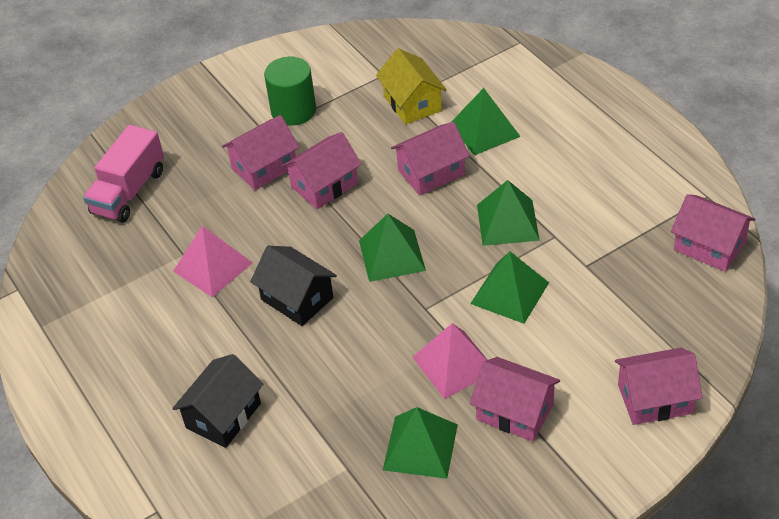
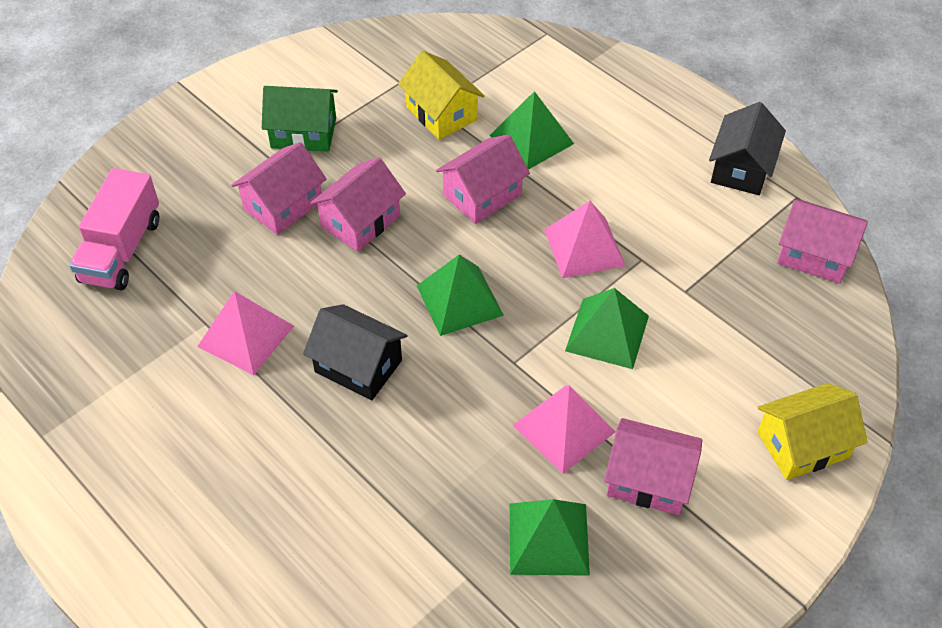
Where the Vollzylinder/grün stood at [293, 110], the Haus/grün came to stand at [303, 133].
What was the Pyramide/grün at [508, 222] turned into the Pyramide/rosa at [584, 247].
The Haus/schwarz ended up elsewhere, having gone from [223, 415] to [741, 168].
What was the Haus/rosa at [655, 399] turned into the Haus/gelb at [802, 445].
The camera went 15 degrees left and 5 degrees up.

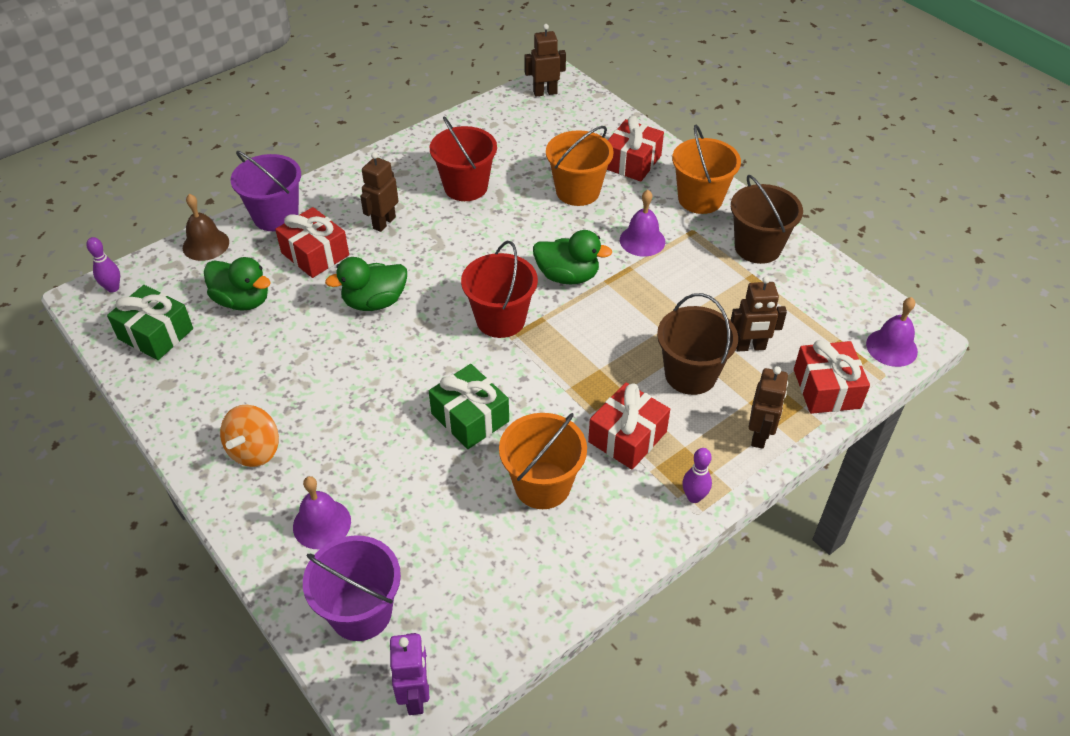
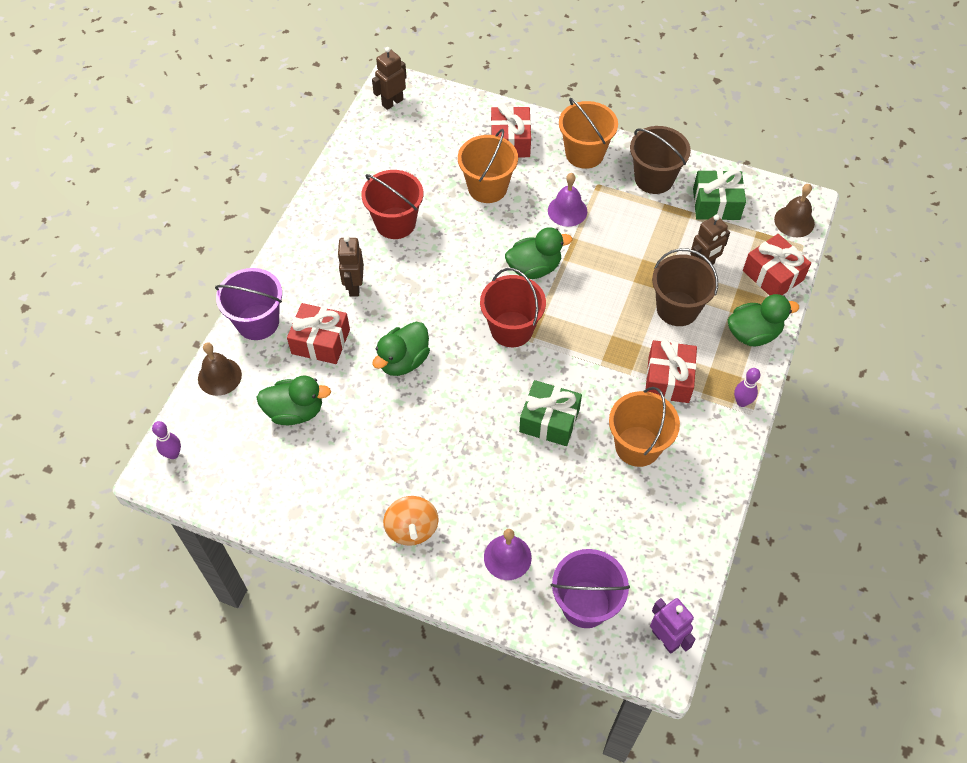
The Geschenk/grün ended up elsewhere, having gone from [155, 334] to [716, 204].
Where the Roboter/braun stood at [759, 435], the Ente/grün came to stand at [753, 334].
What was the Glocke/lila at [891, 347] turned into the Glocke/braun at [794, 221].
The camera went 30 degrees left and 10 degrees up.

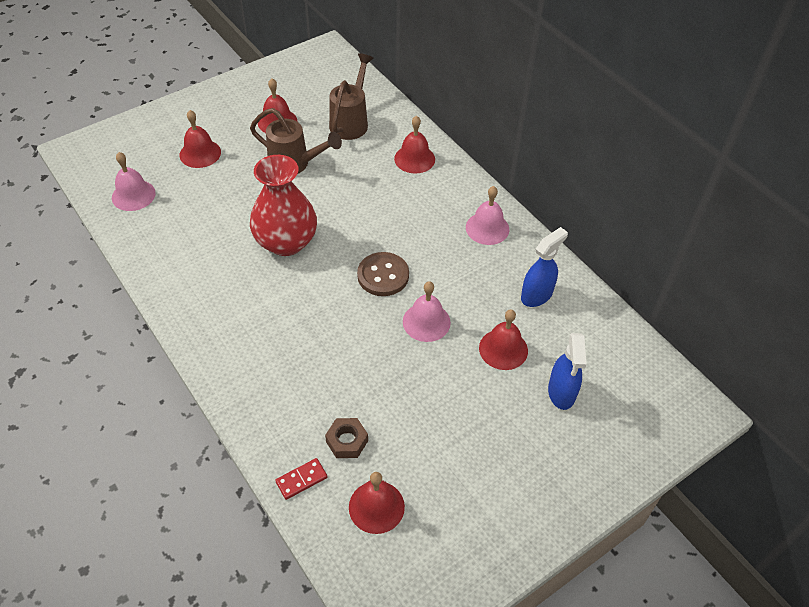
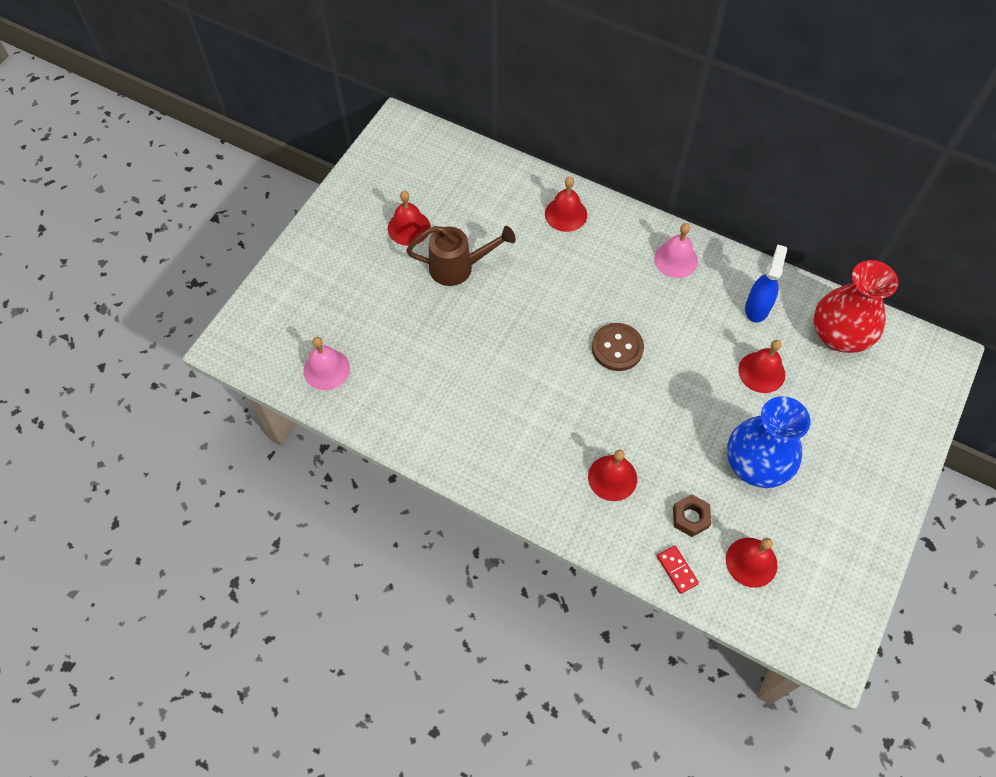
The Glocke/rot ended up elsewhere, having gone from [200, 153] to [612, 477].
The Dominostein/rot at [301, 480] ended up facing another way, 60 degrees counterclockwise from before.
The second view gained the Vase/blau at [756, 464].
The Vase/rot ended up elsewhere, having gone from [286, 242] to [839, 335].
The second view lost the Gießkanne/braun at [351, 121].
The second view lost the Glocke/rosa at [426, 322].
The second view lost the Sprühflasche/blau at [561, 392].
The camera went 25 degrees left and 10 degrees up.

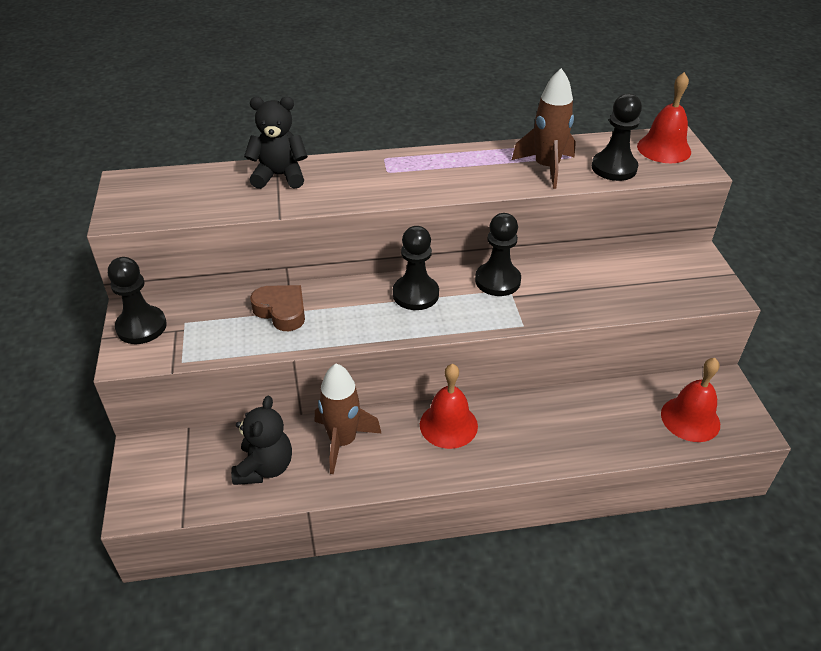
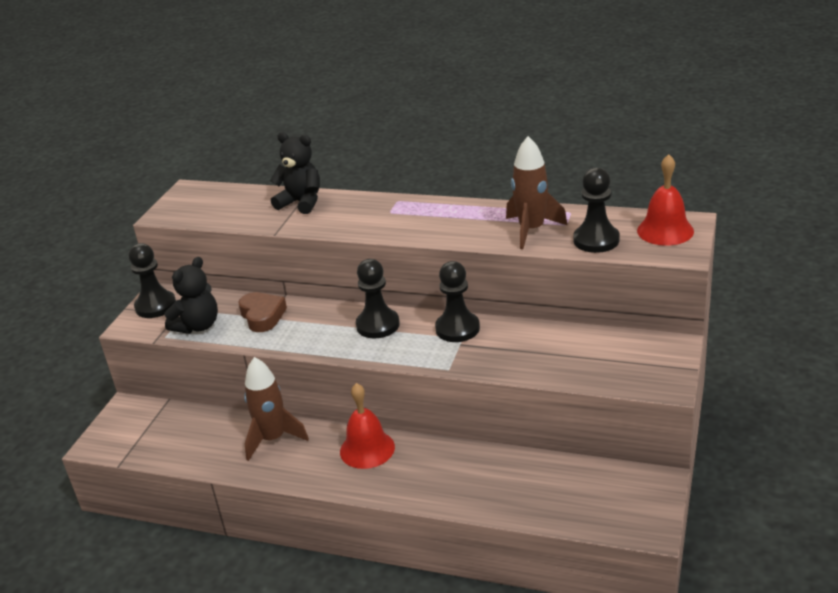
The Teddybär/schwarz ended up elsewhere, having gone from [264, 467] to [198, 326].
The second view lost the Glocke/rot at [690, 419].
The camera went 30 degrees right and 10 degrees down.

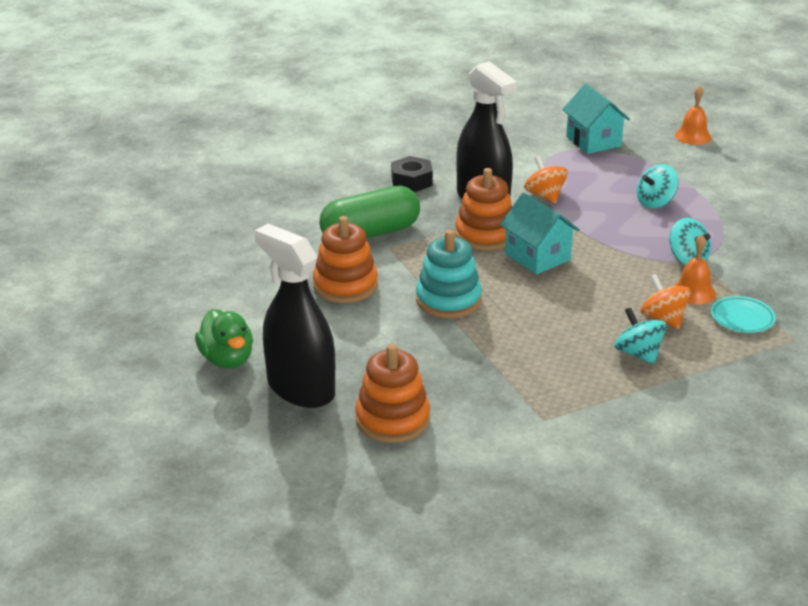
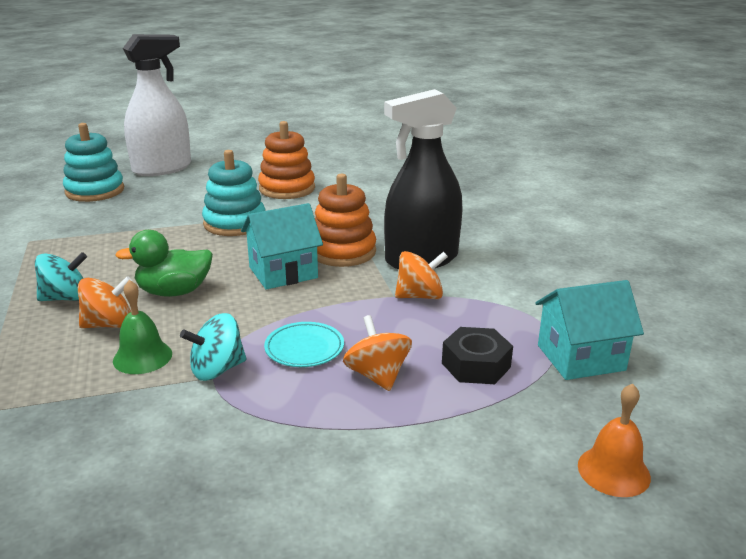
What was the Stapelspielzeug/orange at [392, 420] turned into the Stapelspielzeug/türkis at [95, 191].
What was the Glocke/orange at [693, 292] turned into the Glocke/grün at [142, 357].
The Ente/grün ended up elsewhere, having gone from [227, 359] to [174, 292].
What was the Sprühflasche/schwarz at [301, 389] turned into the Sprühflasche/weiß at [162, 168].
The Teller/türkis ended up elsewhere, having gone from [742, 318] to [304, 348].
What was the Kreisel/türkis at [655, 202] turned into the Kreisel/orange at [377, 375].
The Sechskantmutter/schwarz ended up elsewhere, having gone from [411, 181] to [476, 365].
The second view lost the Kapsel/grün at [370, 233].
The camera went 100 degrees right and 5 degrees down.

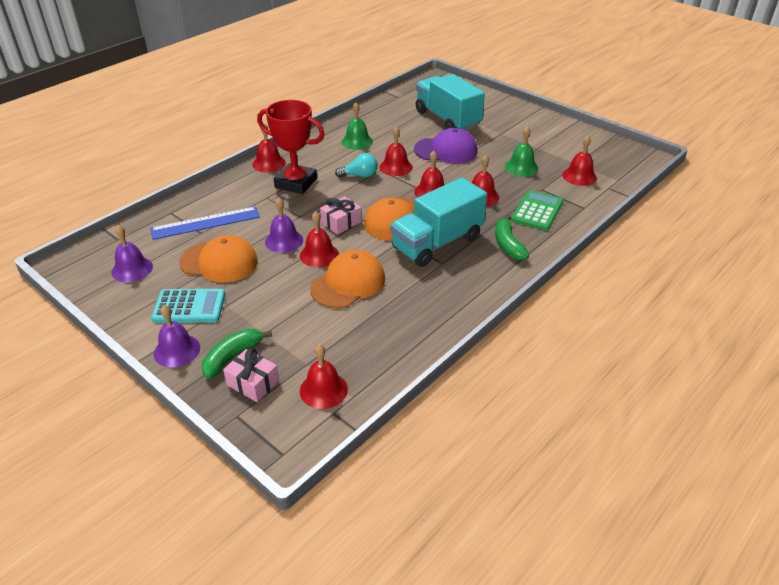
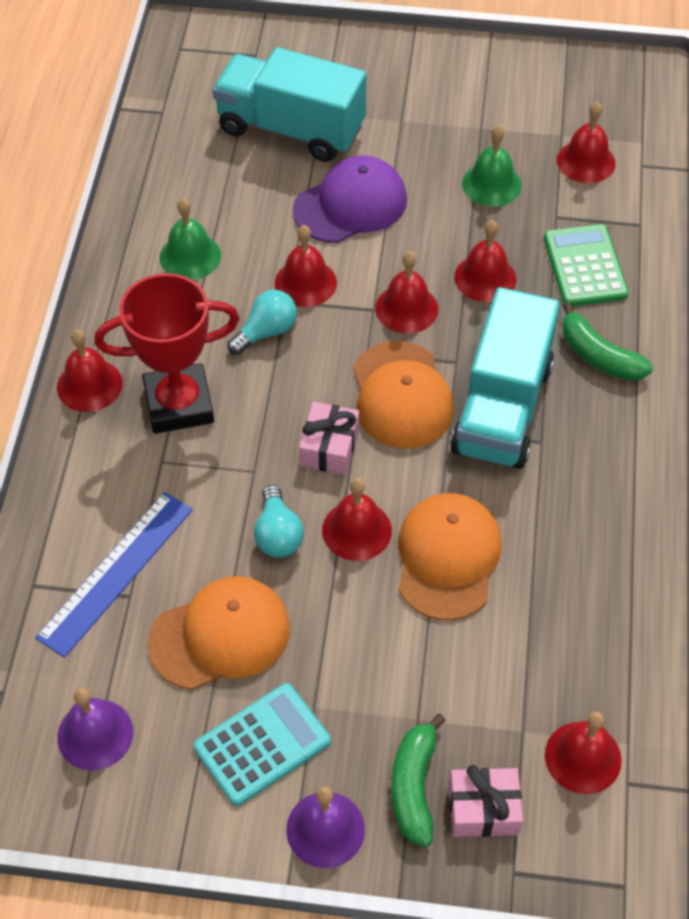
Where the Glocke/lila stood at [284, 241], the Glühbirne/türkis came to stand at [278, 534].
The camera went 35 degrees left and 15 degrees up.

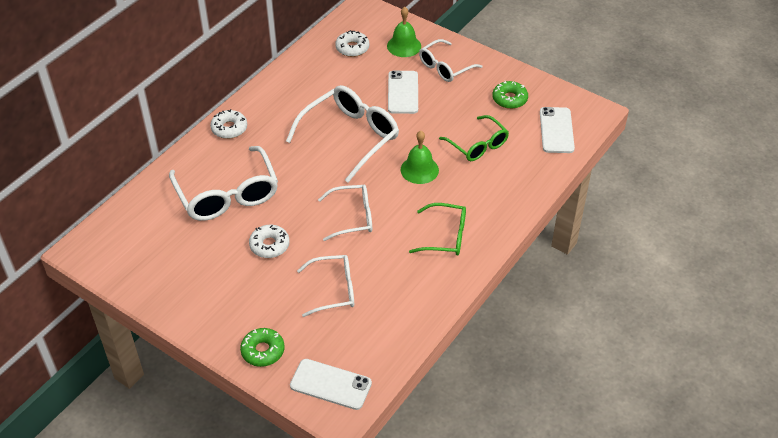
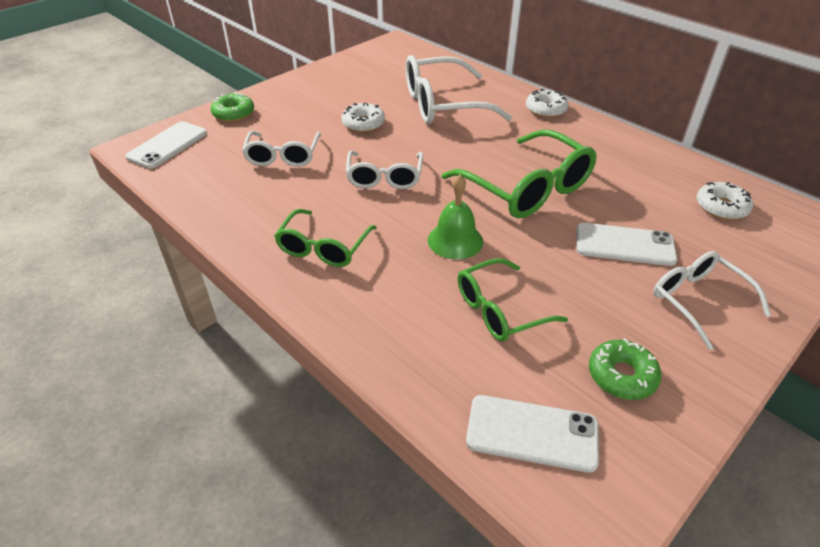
What was the Brille/weiß at [350, 137] turned into the Brille/grün at [527, 188].
The second view lost the Glocke/grün at [404, 46].
The camera went 100 degrees right and 5 degrees down.

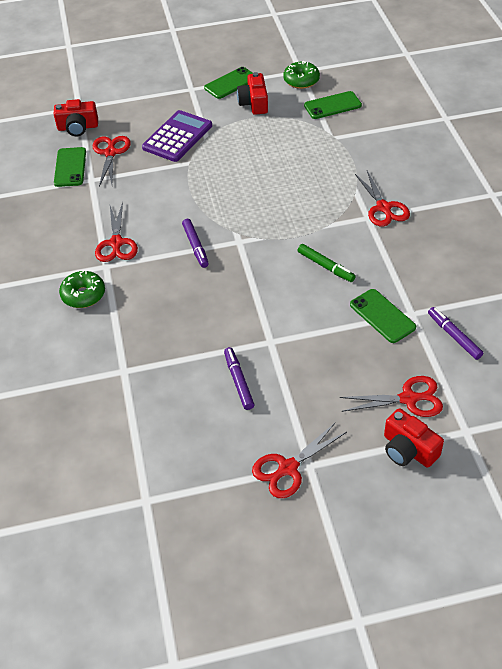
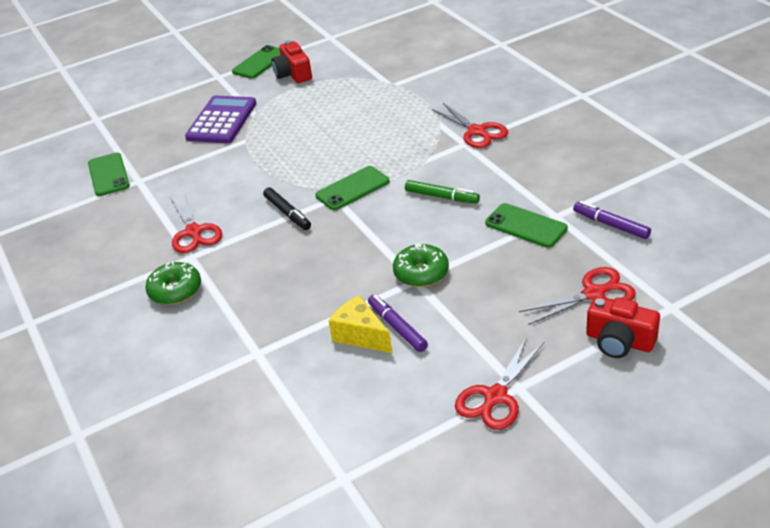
What was the Filzstift/lila at [195, 246] turned into the Filzstift/schwarz at [287, 213].
The Handy/grün ended up elsewhere, having gone from [332, 105] to [352, 188].
The second view gained the Käse/gelb at [360, 335].
The Donut/grün ended up elsewhere, having gone from [301, 80] to [421, 273].
The second view lost the Kamera/rot at [78, 127].
The second view lost the Schere/rot at [110, 153].
The camera went 15 degrees left and 10 degrees down.

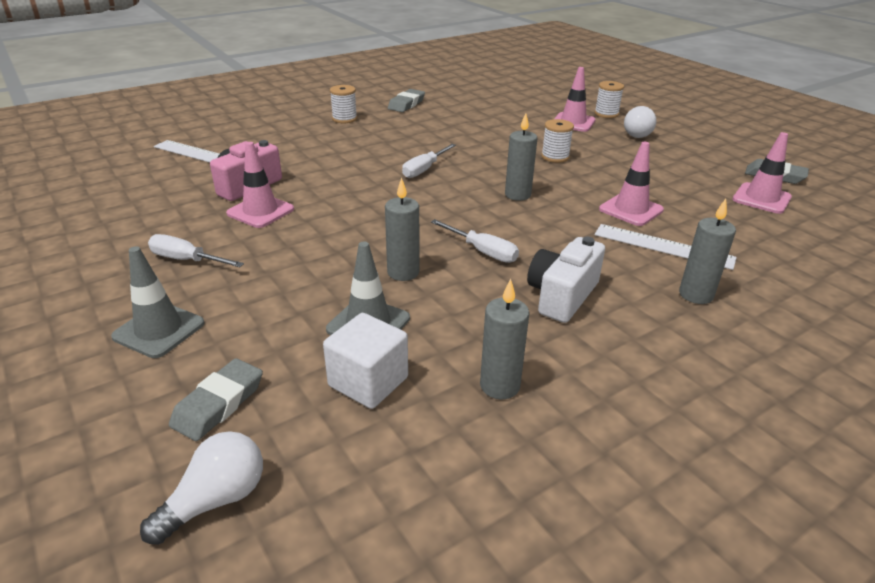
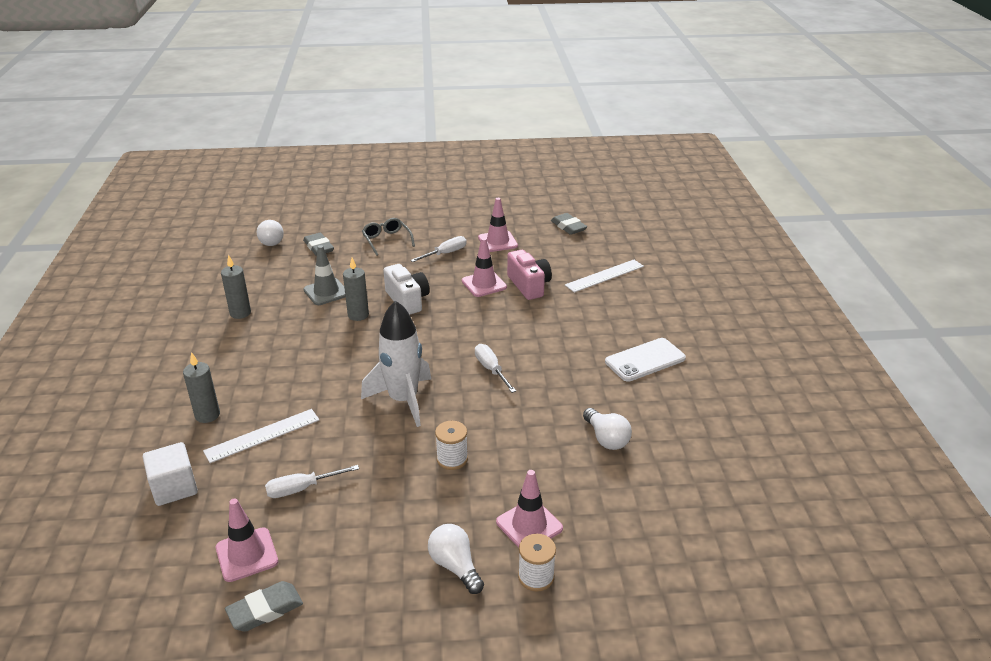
The Kubus/weiß ended up elsewhere, having gone from [368, 382] to [174, 488].
The Schraubenzieher/weiß ended up elsewhere, having gone from [482, 251] to [302, 489].
Where the Kerze/grau stood at [517, 195], the Rakete/weiß came to stand at [403, 400].
Where the Leitkegel/grau stood at [159, 330], the Brille/grau came to stand at [386, 240].
The Kamera/weiß ended up elsewhere, having gone from [562, 296] to [407, 300].
The Leitkegel/rosa ended up elsewhere, having gone from [631, 210] to [497, 242].
The Radiergummi/grau ended up elsewhere, having gone from [406, 104] to [568, 227].
The second view gained the Glühbirne/weiß at [606, 439].
Where the Garnrolle/weiß stood at [344, 119], the Handy/weiß came to stand at [645, 360].
The camera went 120 degrees right and 0 degrees up.

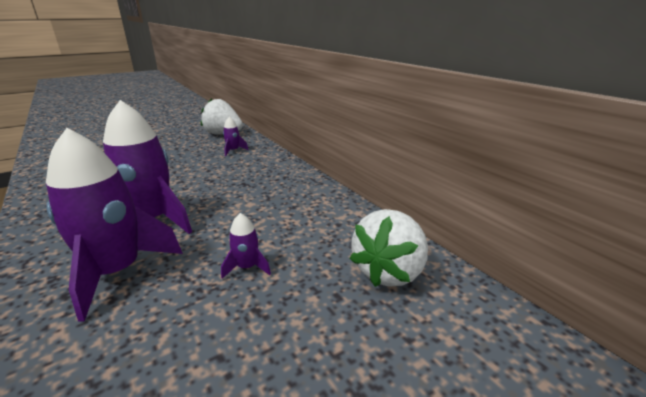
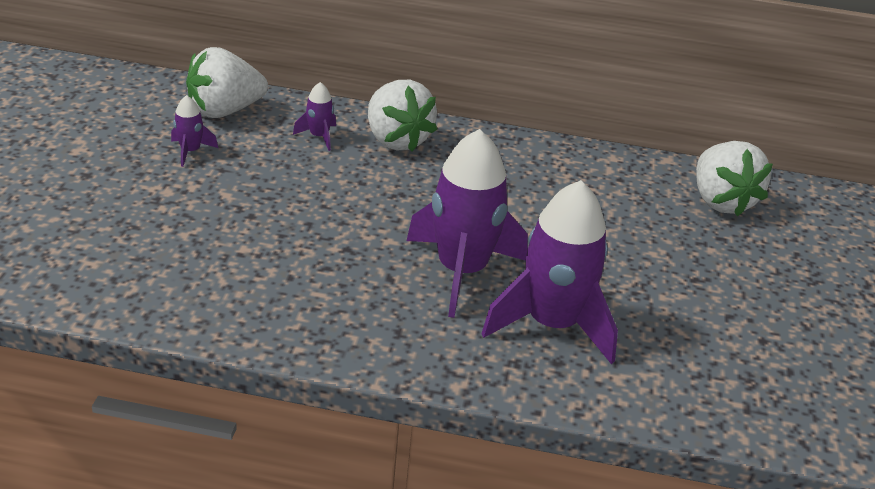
The Rakete/lila ended up elsewhere, having gone from [247, 267] to [190, 151].
The second view gained the Erdbeere/weiß at [396, 140].
The camera went 50 degrees left and 10 degrees up.

